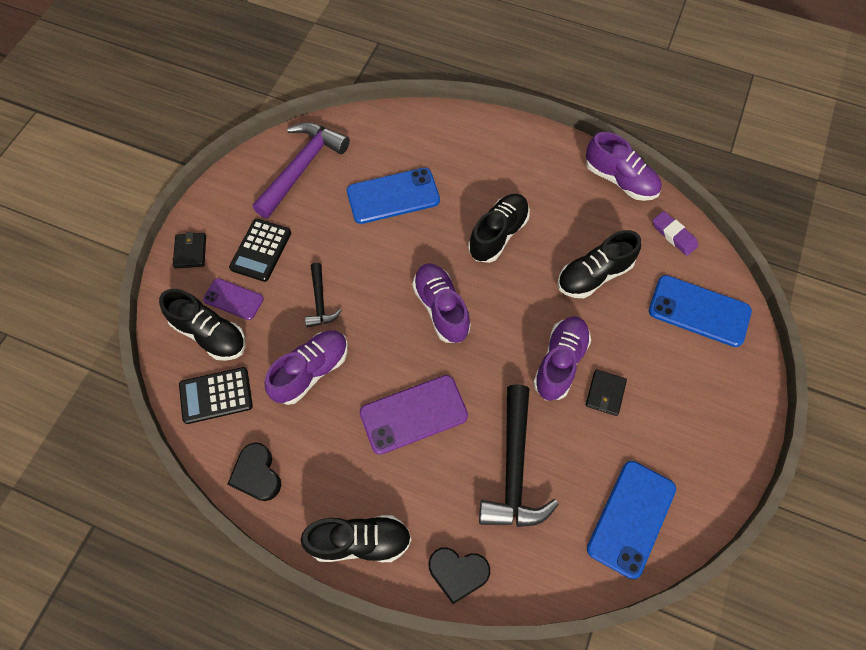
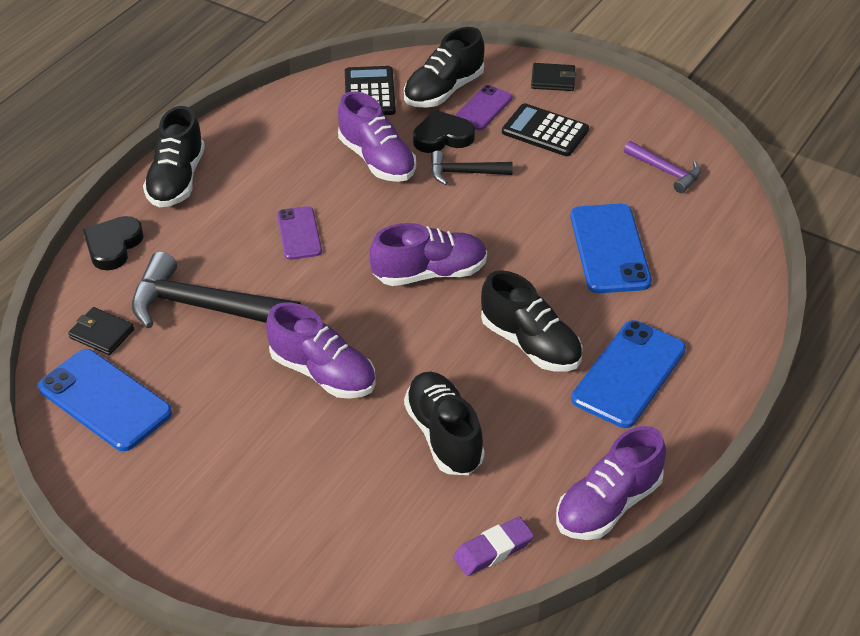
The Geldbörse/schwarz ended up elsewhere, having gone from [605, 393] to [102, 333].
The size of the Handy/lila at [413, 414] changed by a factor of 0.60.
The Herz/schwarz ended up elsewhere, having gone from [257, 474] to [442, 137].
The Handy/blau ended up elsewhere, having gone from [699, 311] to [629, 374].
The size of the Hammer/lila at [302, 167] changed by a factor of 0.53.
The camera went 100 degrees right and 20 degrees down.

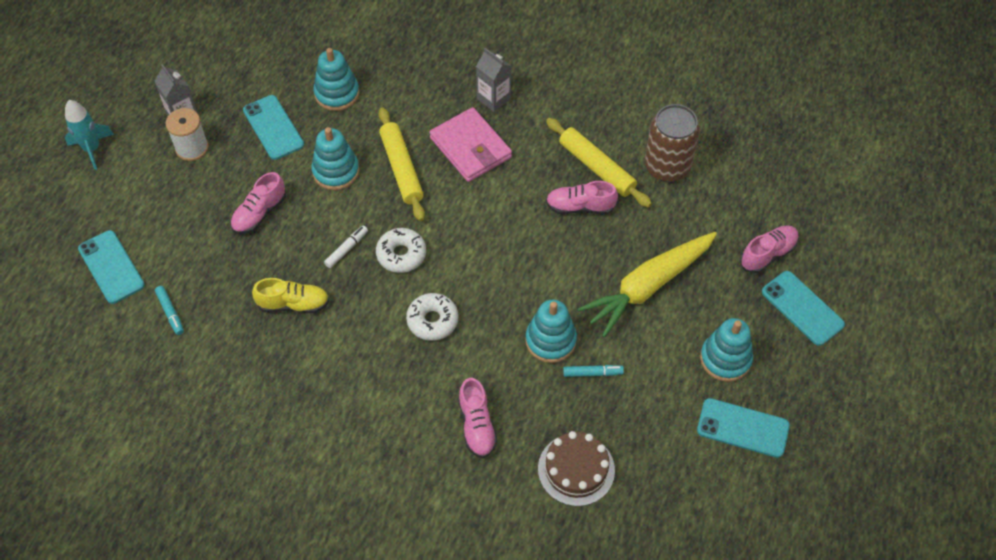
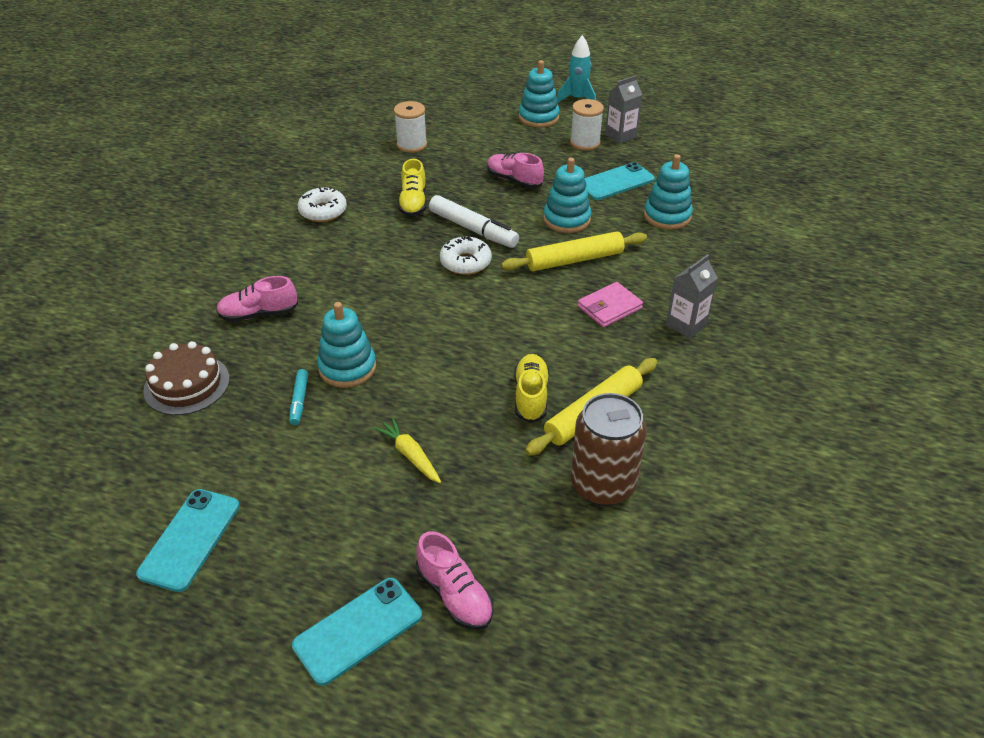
The Donut/weiß ended up elsewhere, having gone from [432, 320] to [323, 211].
The size of the Karotte/gelb at [648, 287] changed by a factor of 0.46.
Where the Filzstift/türkis stood at [170, 312], the Garnrolle/weiß came to stand at [412, 145].
The size of the Filzstift/weiß at [346, 249] changed by a factor of 1.89.
What was the Schuh/rosa at [580, 207] turned into the Schuh/gelb at [531, 396].
The Stapelspielzeug/türkis ended up elsewhere, having gone from [725, 359] to [538, 117].
The size of the Geldbörse/rosa at [470, 148] changed by a factor of 0.65.
The second view lost the Handy/türkis at [111, 267].
The camera went 90 degrees right and 15 degrees down.

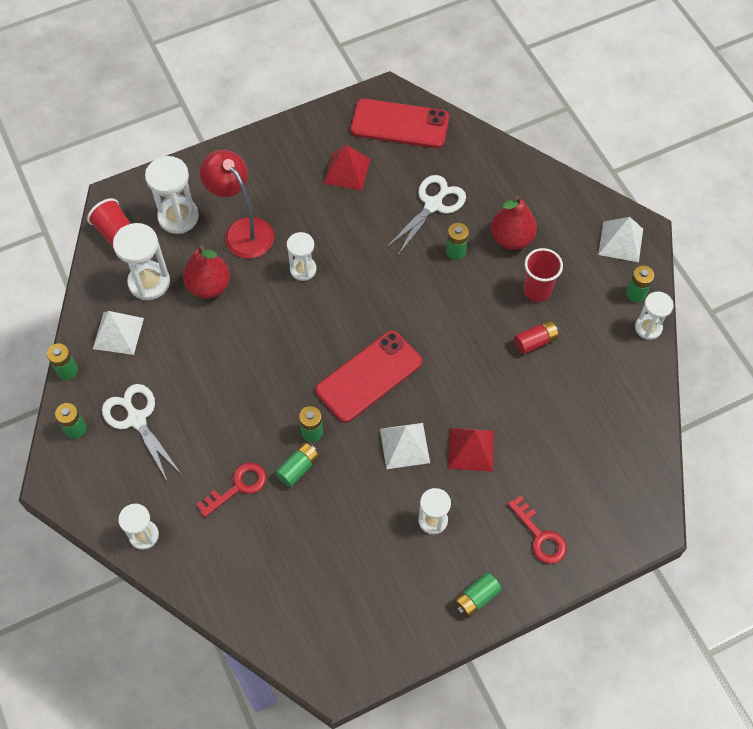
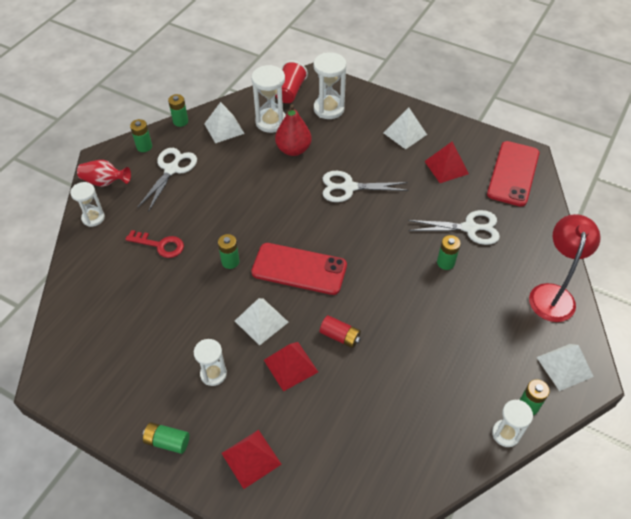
The second view gained the Vase/rot at [105, 182].
Where the Schlüssel/rot stood at [540, 536], the Pyramide/rot came to stand at [251, 458].
The Batterie/rot ended up elsewhere, having gone from [535, 341] to [340, 336].
Where the Sanduhr/weiß stood at [303, 269], the Schere/weiß came to stand at [349, 187].
The second view gained the Pyramide/weiß at [405, 133].
The Handy/rot at [400, 124] ended up facing another way, 45 degrees clockwise from before.
The Lampe/rot ended up elsewhere, having gone from [243, 230] to [552, 294].
The second view lost the Batterie/grün at [298, 468].
The second view lost the Birne/rot at [511, 238].
The second view lost the Becher/rot at [537, 290].
The camera went 55 degrees right and 10 degrees down.

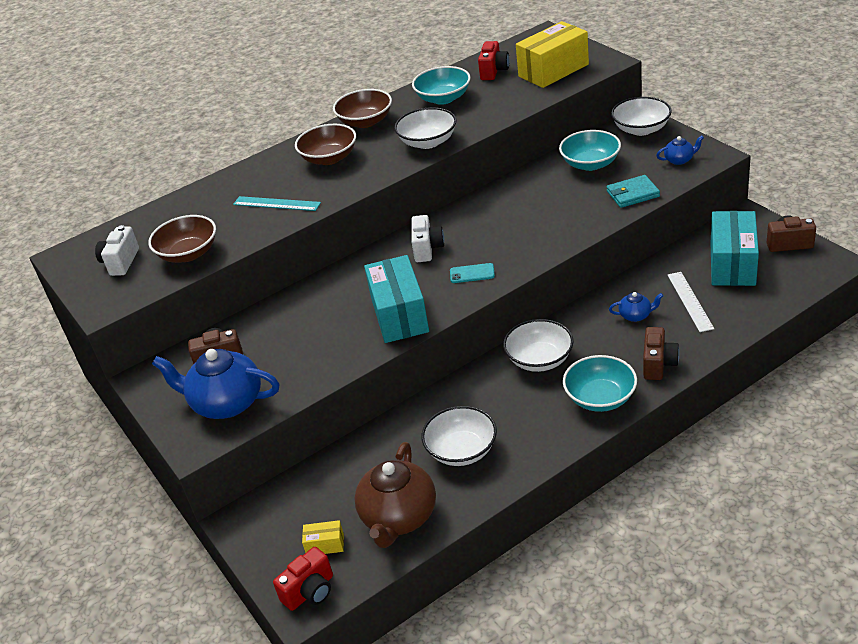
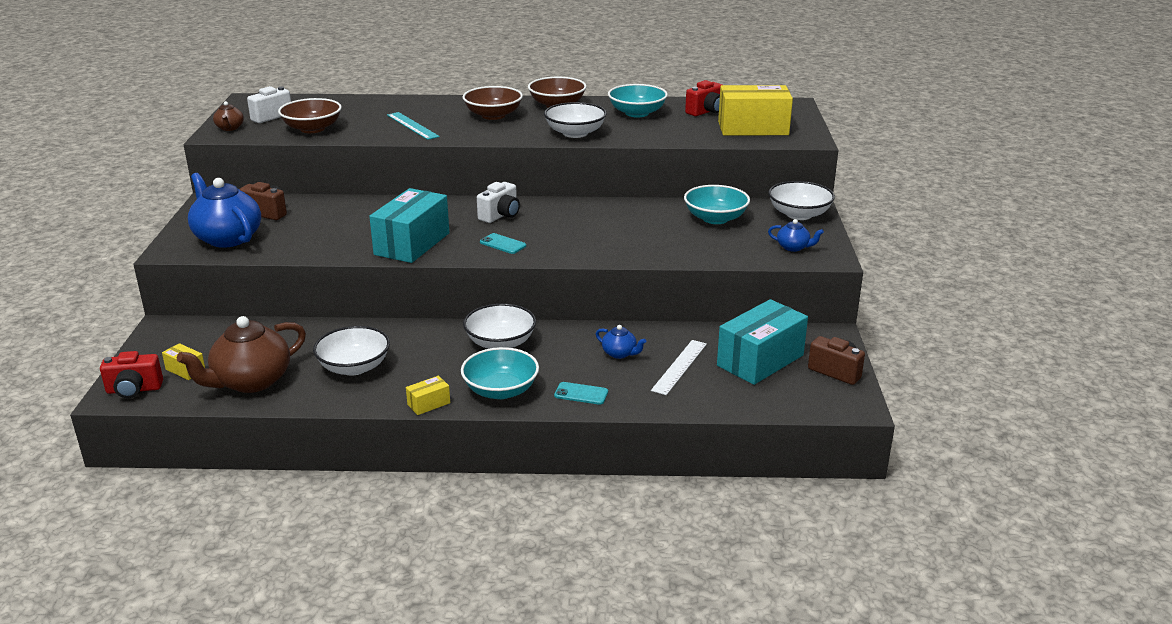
The second view gained the Teekanne/braun at [230, 128].
The second view gained the Schachtel/gelb at [429, 404].
Where the Kamera/braun stood at [658, 364], the Handy/türkis came to stand at [581, 394].
The second view lost the Geldbörse/türkis at [632, 194].
The camera went 30 degrees right and 10 degrees down.

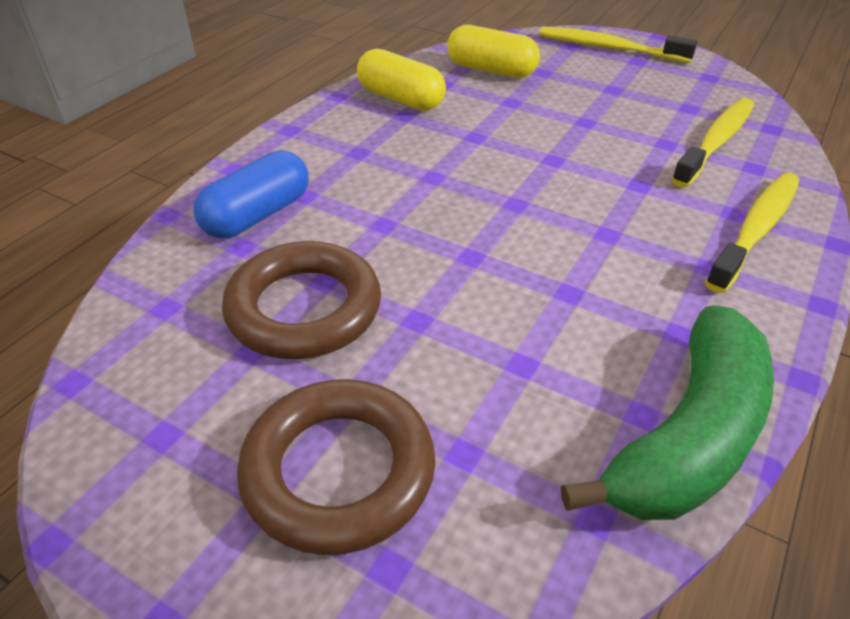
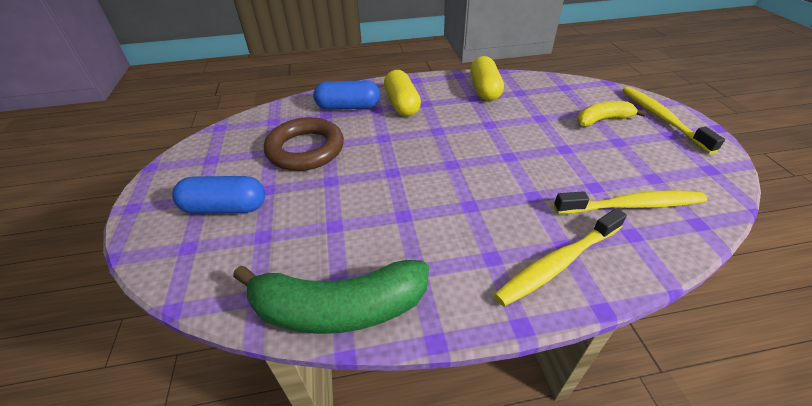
Where the Ring/braun stood at [339, 471], the Kapsel/blau came to stand at [225, 208].
The Kapsel/gelb ended up elsewhere, having gone from [491, 70] to [402, 104].
The Zahnbürste/gelb at [755, 230] ended up facing another way, 150 degrees clockwise from before.
The second view gained the Banane/gelb at [602, 120].
The camera went 50 degrees right and 0 degrees up.

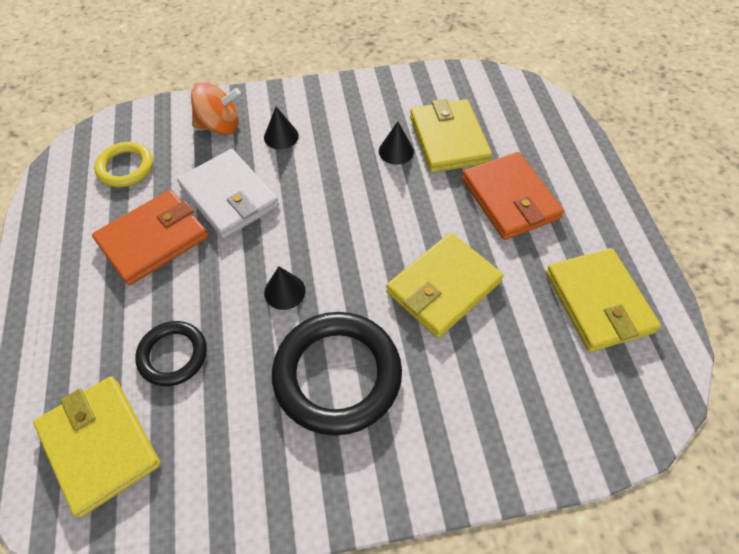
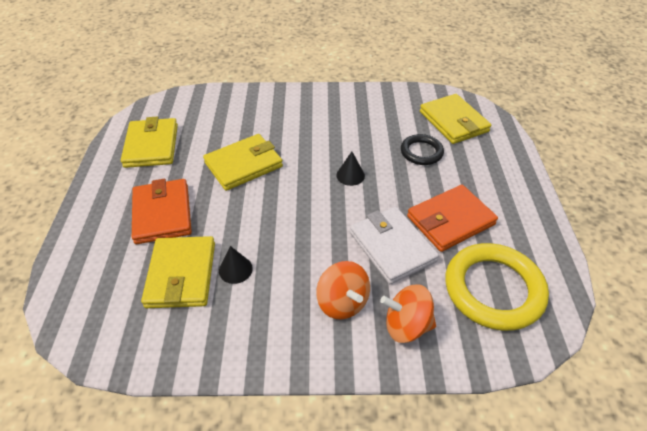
Where the Kegel/schwarz stood at [281, 136], the Kreisel/orange came to stand at [342, 302].
The size of the Ring/gelb at [125, 167] changed by a factor of 1.81.
The second view lost the Ring/schwarz at [337, 375].
The camera went 170 degrees left and 10 degrees down.

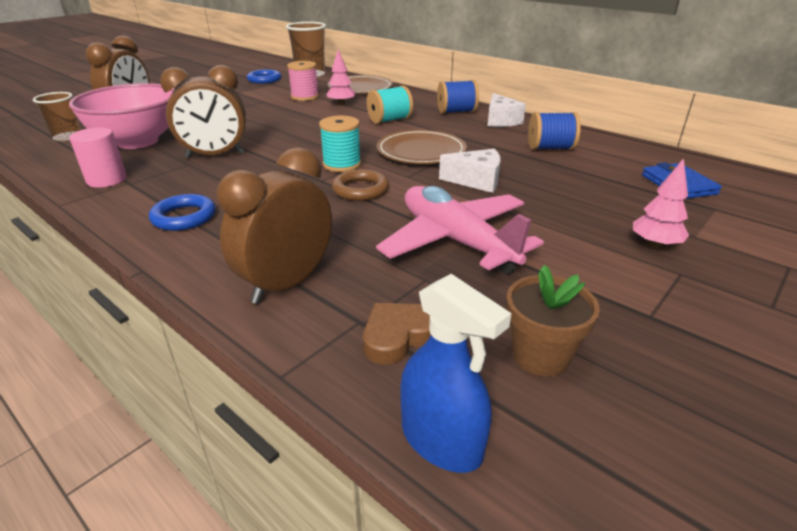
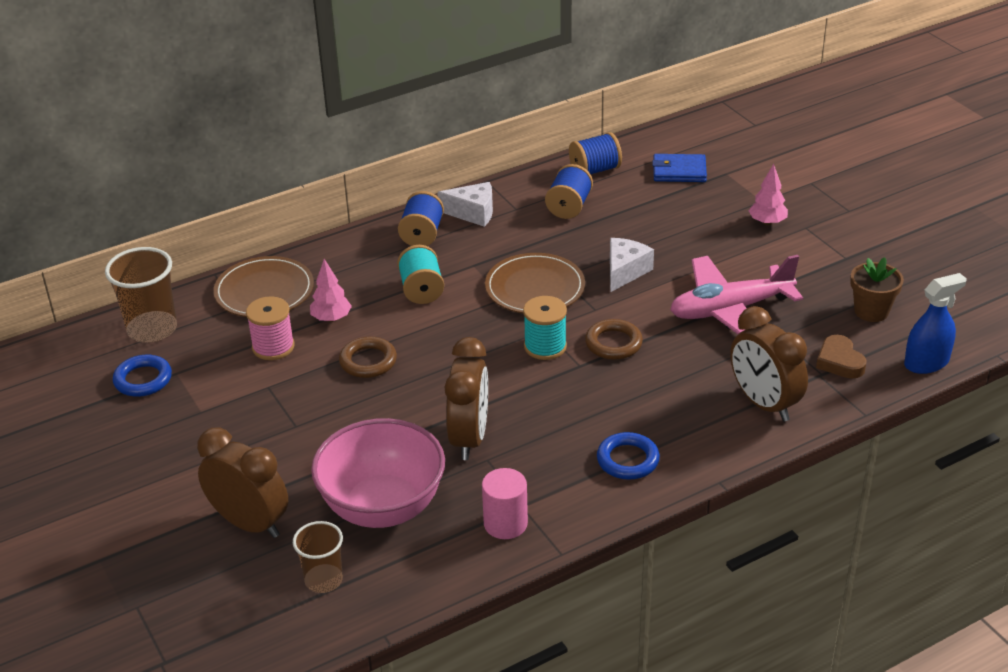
The second view gained the Ring/braun at [368, 361].
The second view gained the Garnrolle/blau at [595, 170].
The camera went 70 degrees left and 5 degrees up.

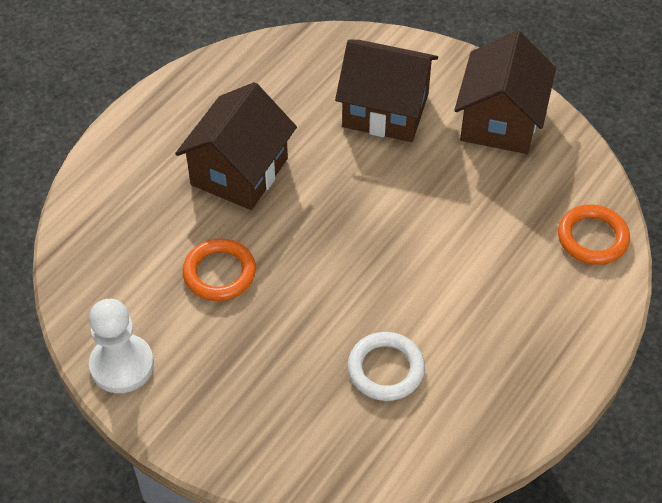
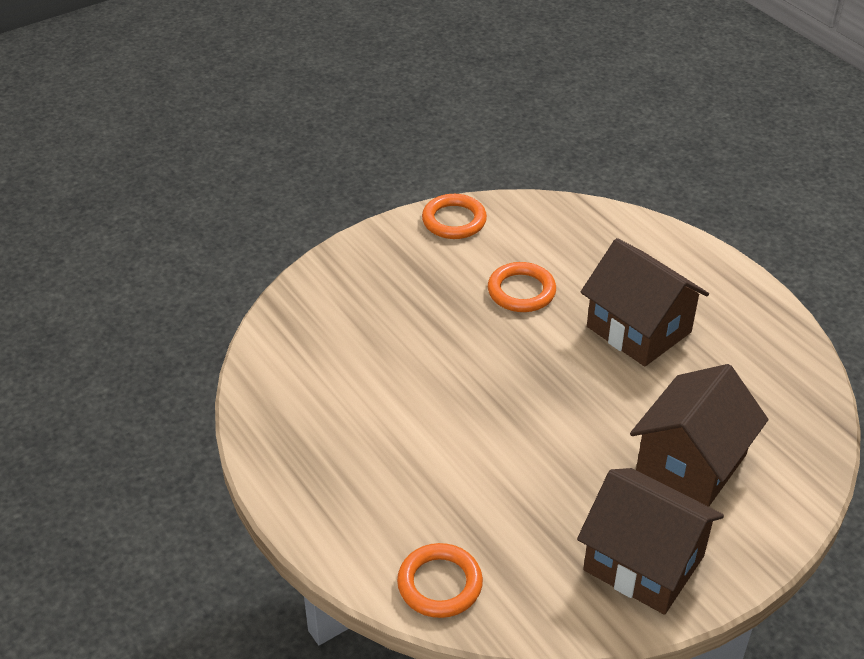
Where the Bauer/weiß stood at [122, 365], the Ring/orange came to stand at [454, 220].
The second view lost the Ring/weiß at [385, 369].
The camera went 110 degrees right and 10 degrees down.

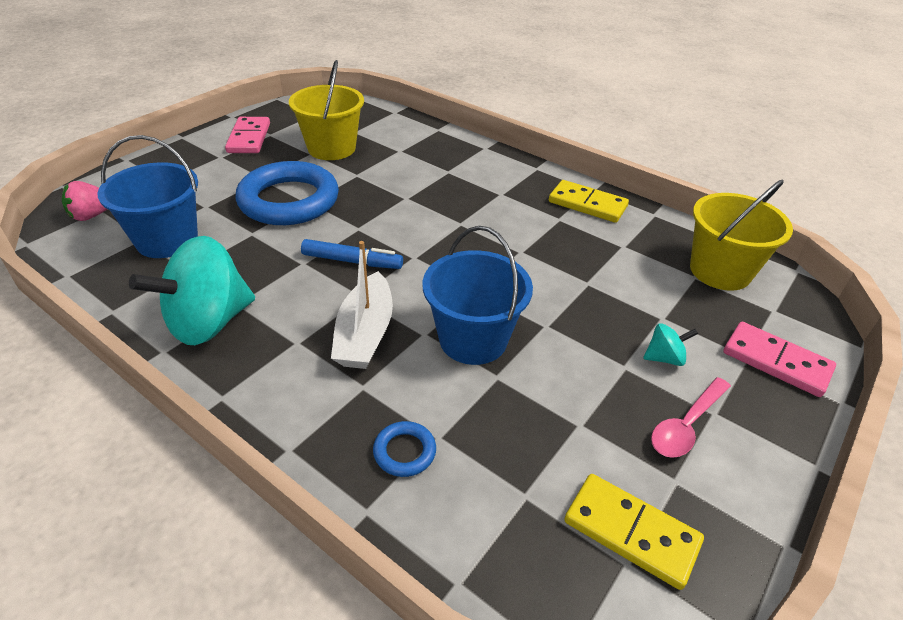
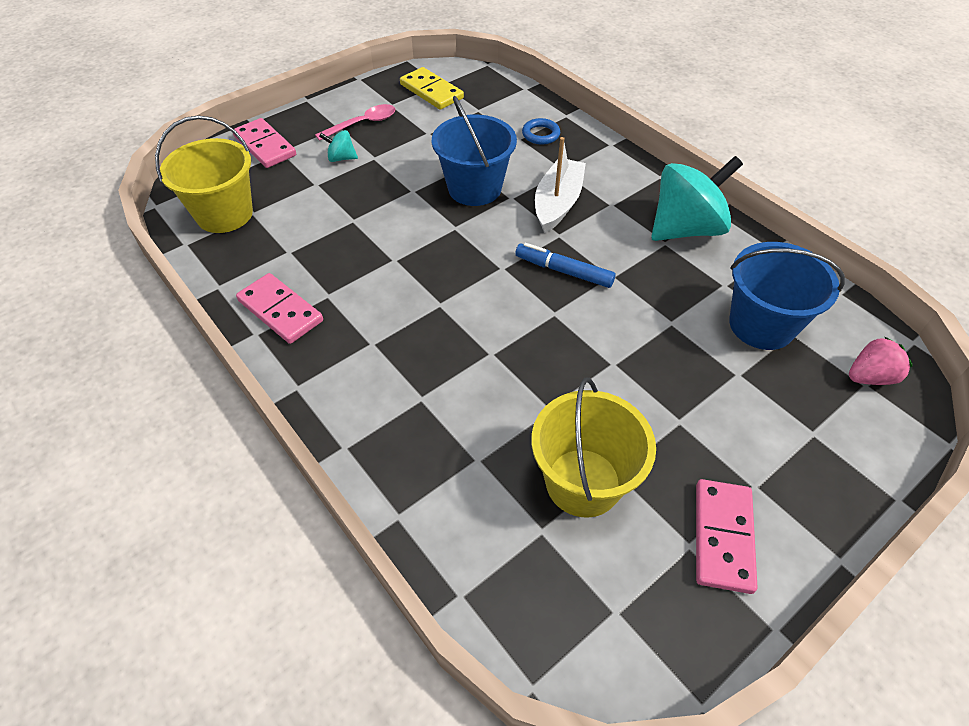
What was the Dominostein/gelb at [587, 204] turned into the Dominostein/rosa at [280, 311].
The second view lost the Ring/blau at [289, 200].
The camera went 165 degrees left and 10 degrees up.

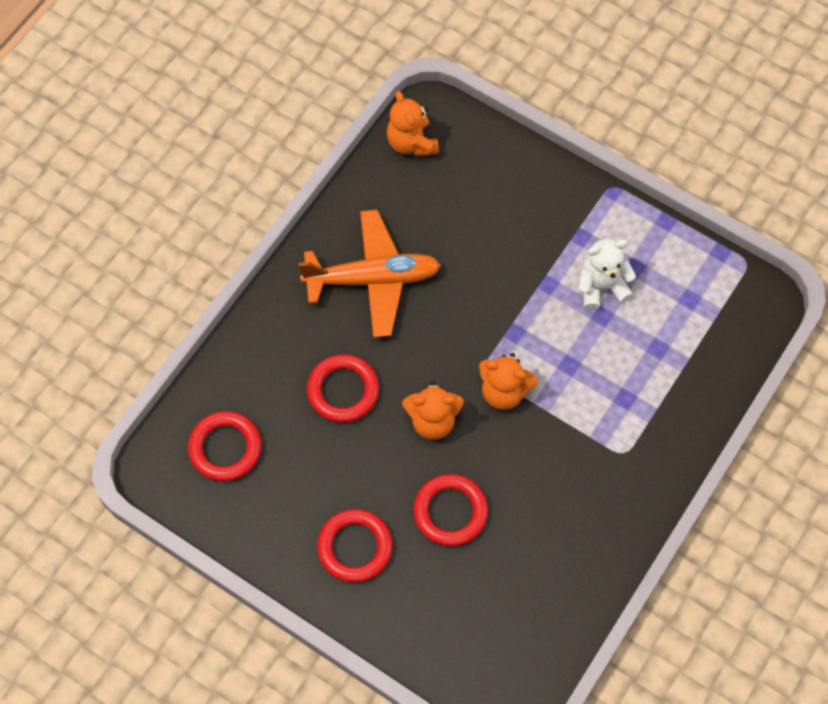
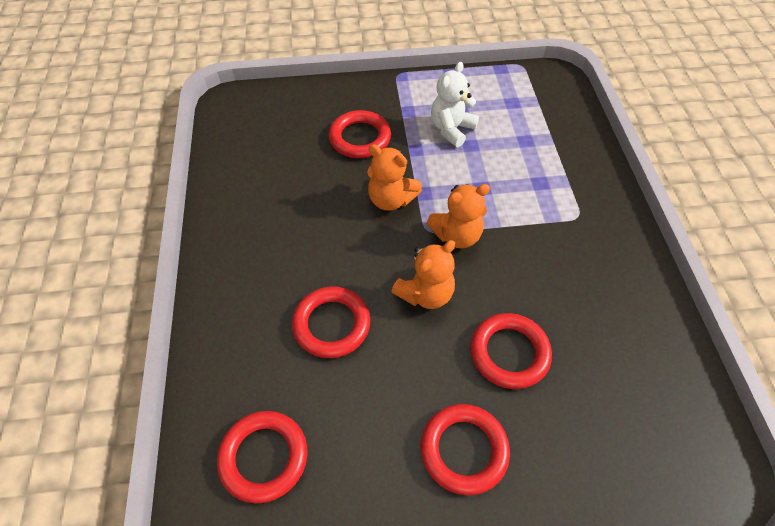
The second view gained the Ring/rot at [360, 138].
The Teddybär/orange ended up elsewhere, having gone from [411, 143] to [391, 199].
The second view lost the Flugzeug/orange at [373, 279].
The camera went 40 degrees left and 10 degrees down.

